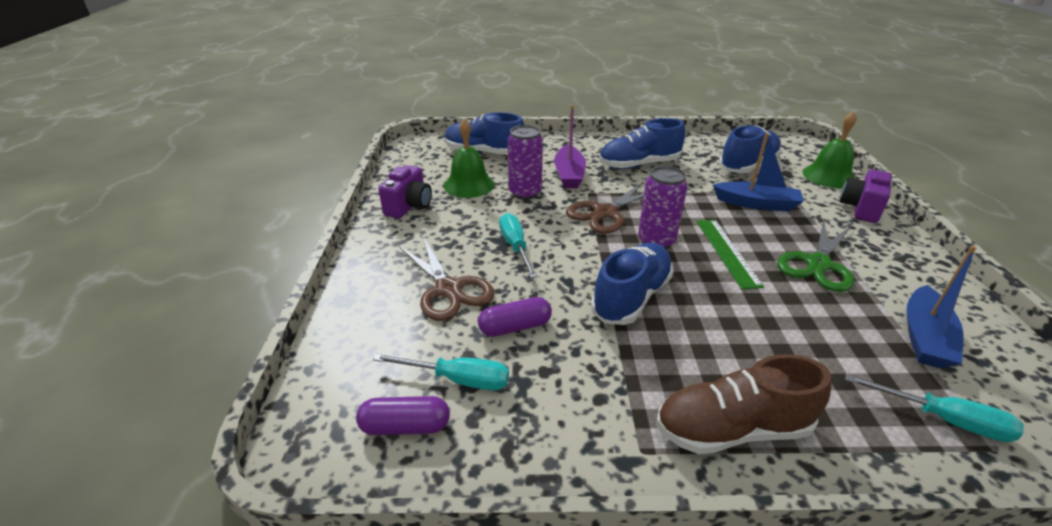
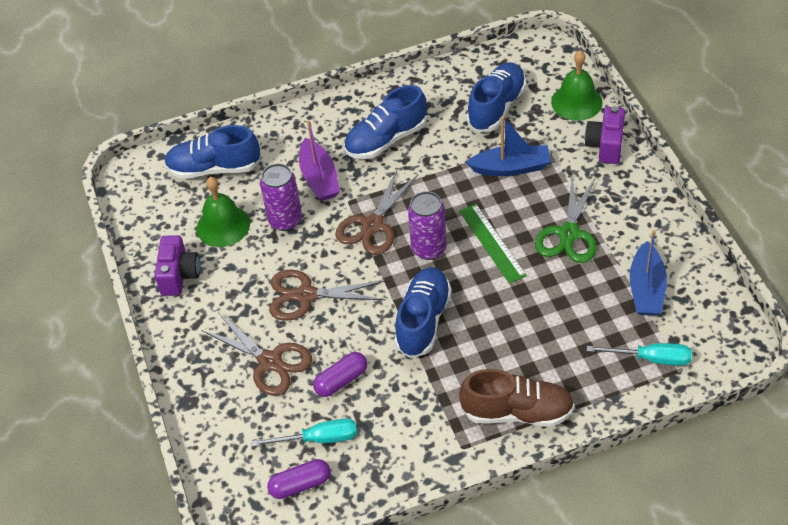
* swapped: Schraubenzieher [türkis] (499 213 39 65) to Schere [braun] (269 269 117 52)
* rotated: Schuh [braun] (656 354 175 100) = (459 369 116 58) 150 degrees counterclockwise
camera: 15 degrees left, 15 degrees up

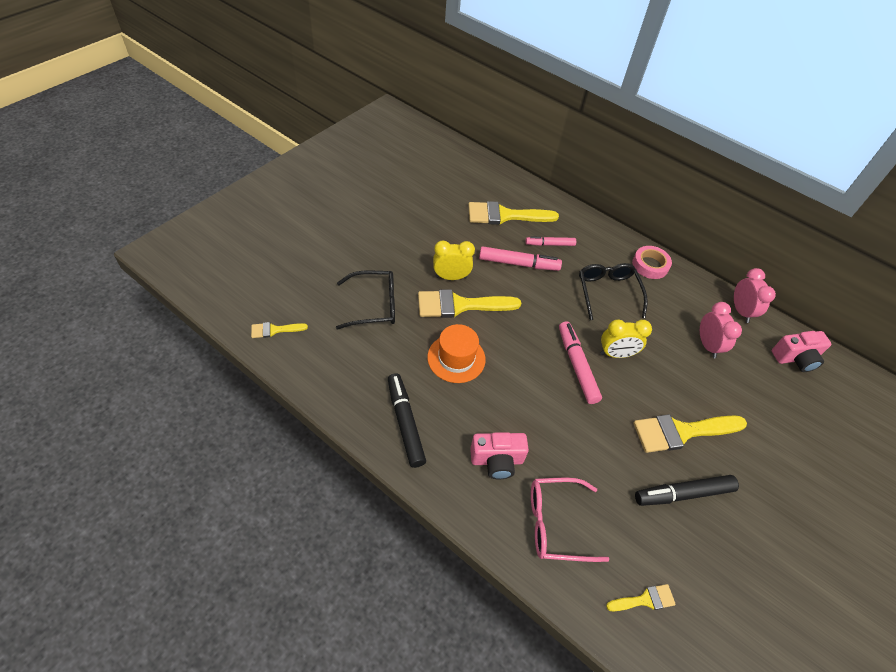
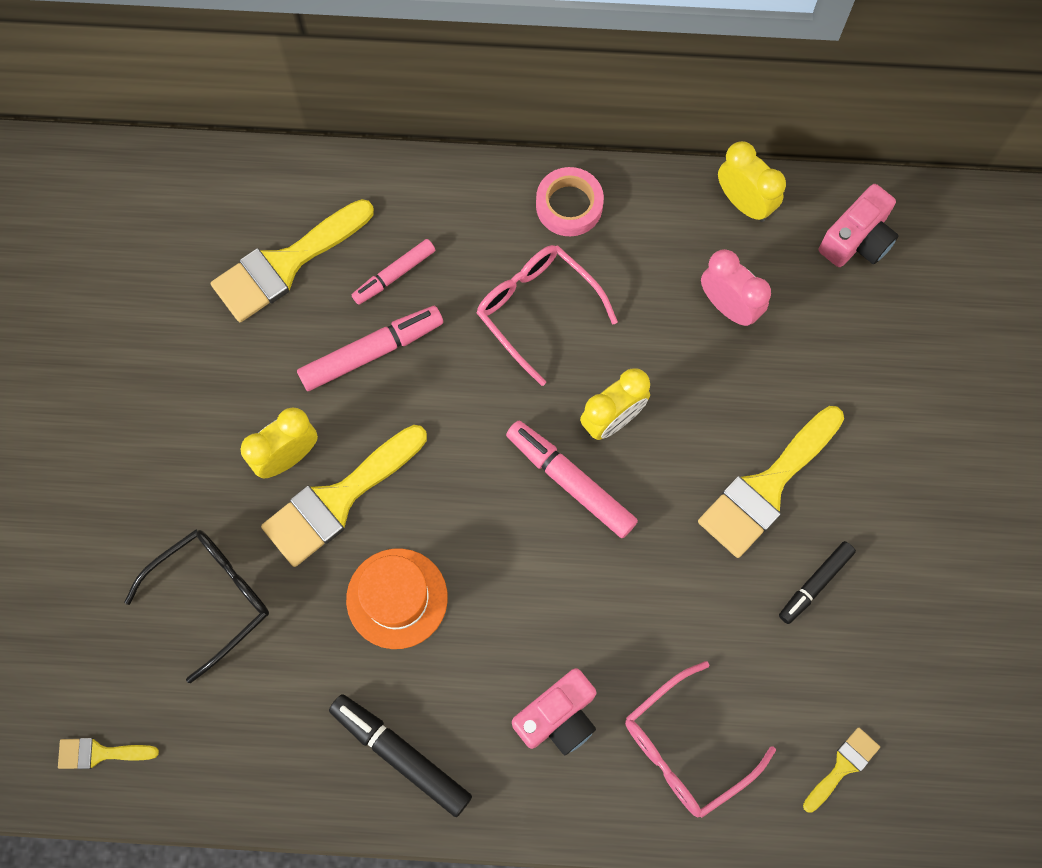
* rotated: Pinsel [gelb] (251 322 57 16) = (58 738 101 31) 45 degrees clockwise
* repainted: Brille [schwarz] (579 263 69 57) to Brille [rosa] (477 245 141 141)
* repainted: Wecker [rosa] (734 268 42 55) to Wecker [gelb] (718 141 68 81)
* scaled: Filzstift [schwarz] (635 475 104 31) = (779 541 77 83) x0.64
camera: 30 degrees left, 20 degrees up

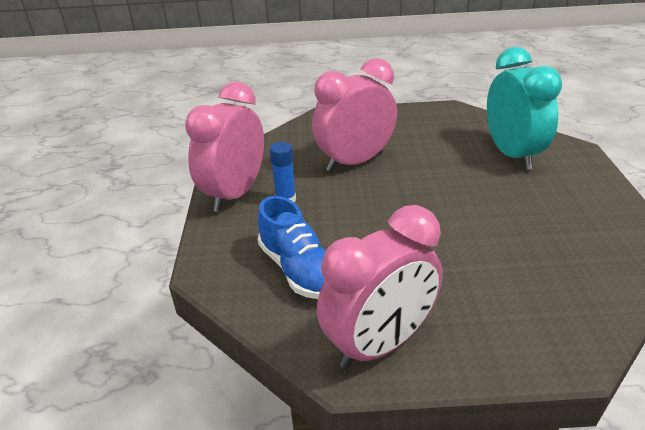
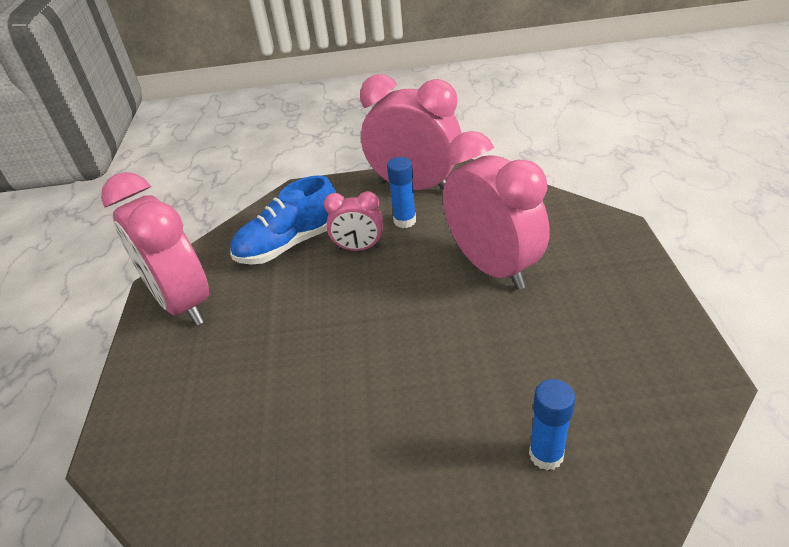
* new: Wecker [rosa] (324 191 59 60)
* swapped: Wecker [türkis] (487 47 75 123) to Klebestift [blau] (529 379 47 91)
camera: 90 degrees right, 5 degrees up

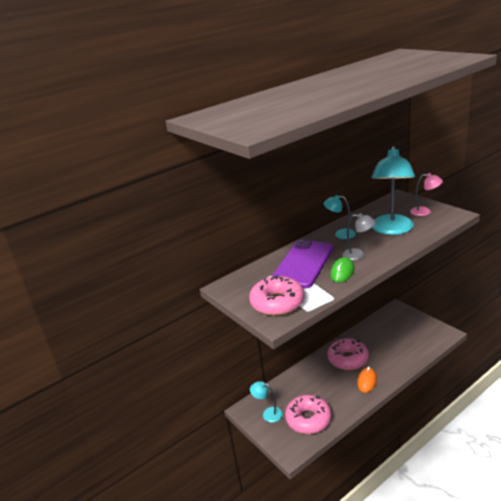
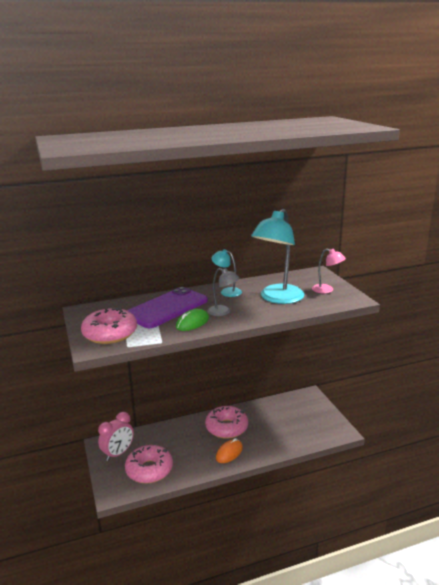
* swapped: Lampe [türkis] (250 381 33 41) to Wecker [rosa] (98 412 36 49)
camera: 15 degrees right, 5 degrees down

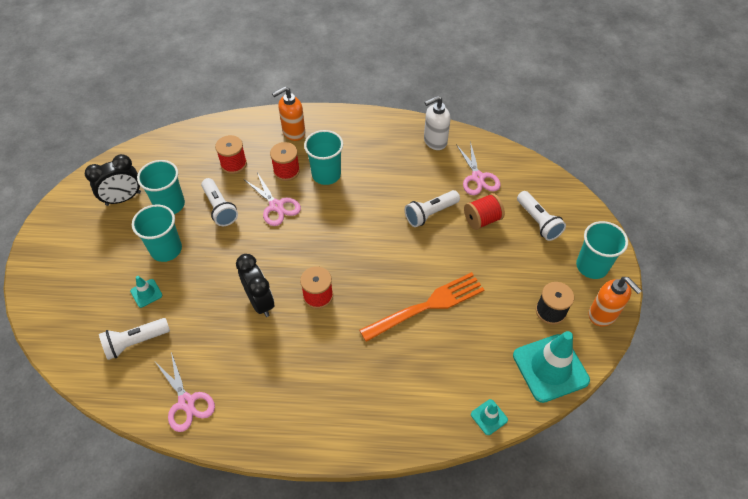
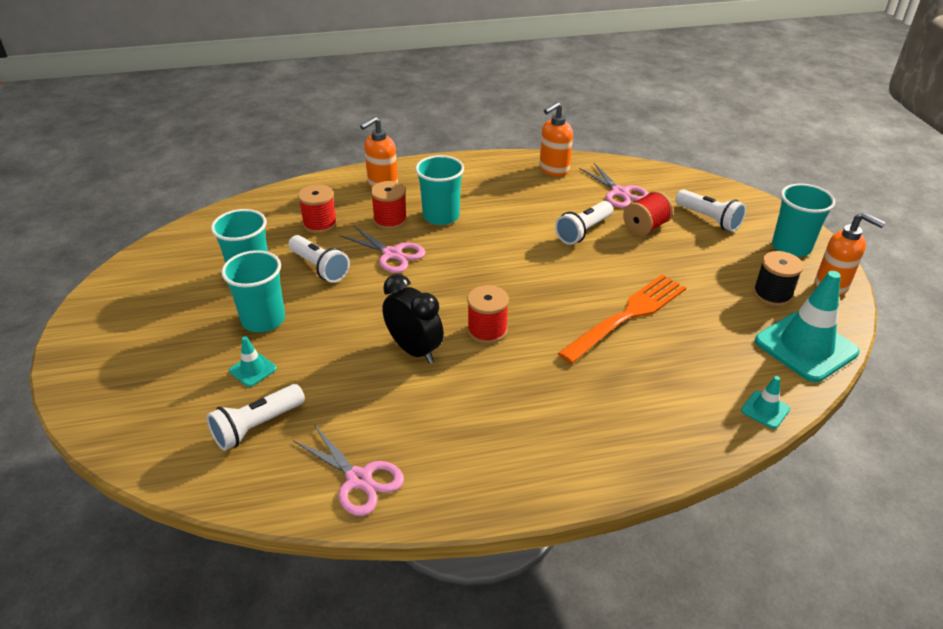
* repainted: Seifenspender [weiß] (424 96 27 54) to Seifenspender [orange] (540 102 33 74)
* gone: Wecker [schwarz] (85 154 56 52)
camera: 15 degrees left, 15 degrees down

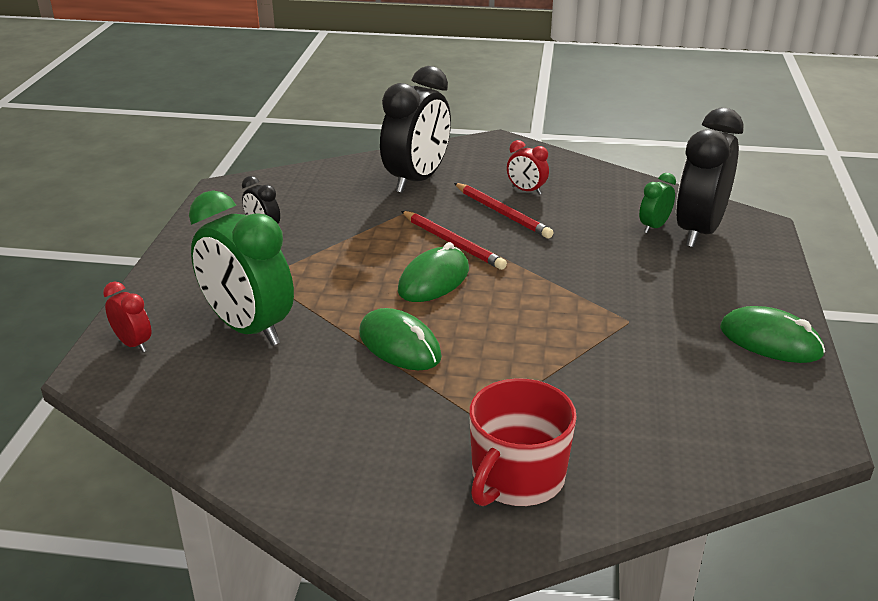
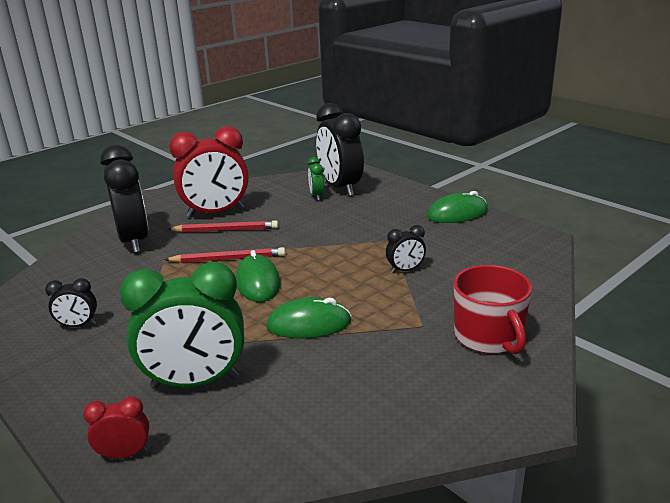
* scaled: Wecker [rot] (507 140 42 55) = (169 126 80 91) x2.18
* new: Wecker [schwarz] (386 225 40 48)
camera: 50 degrees left, 5 degrees down

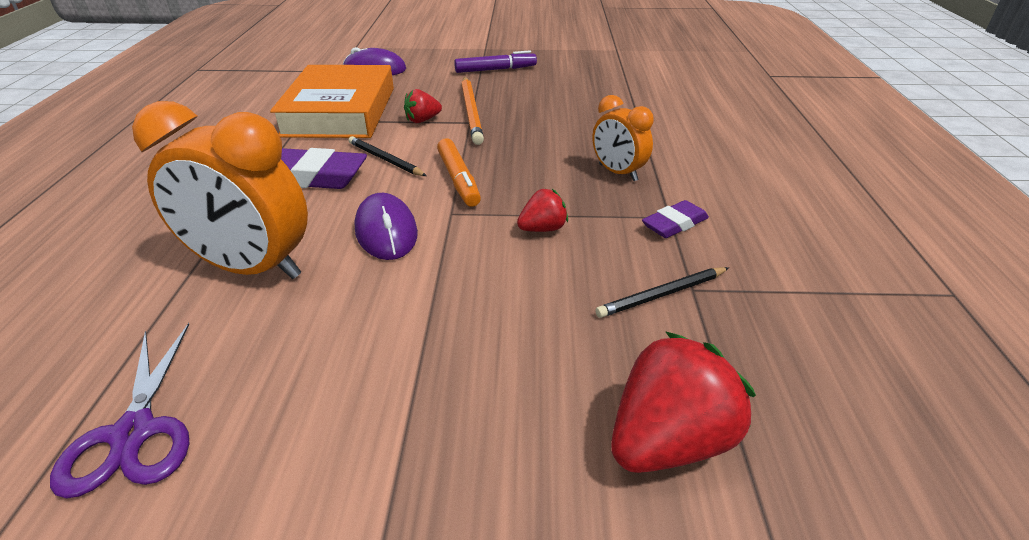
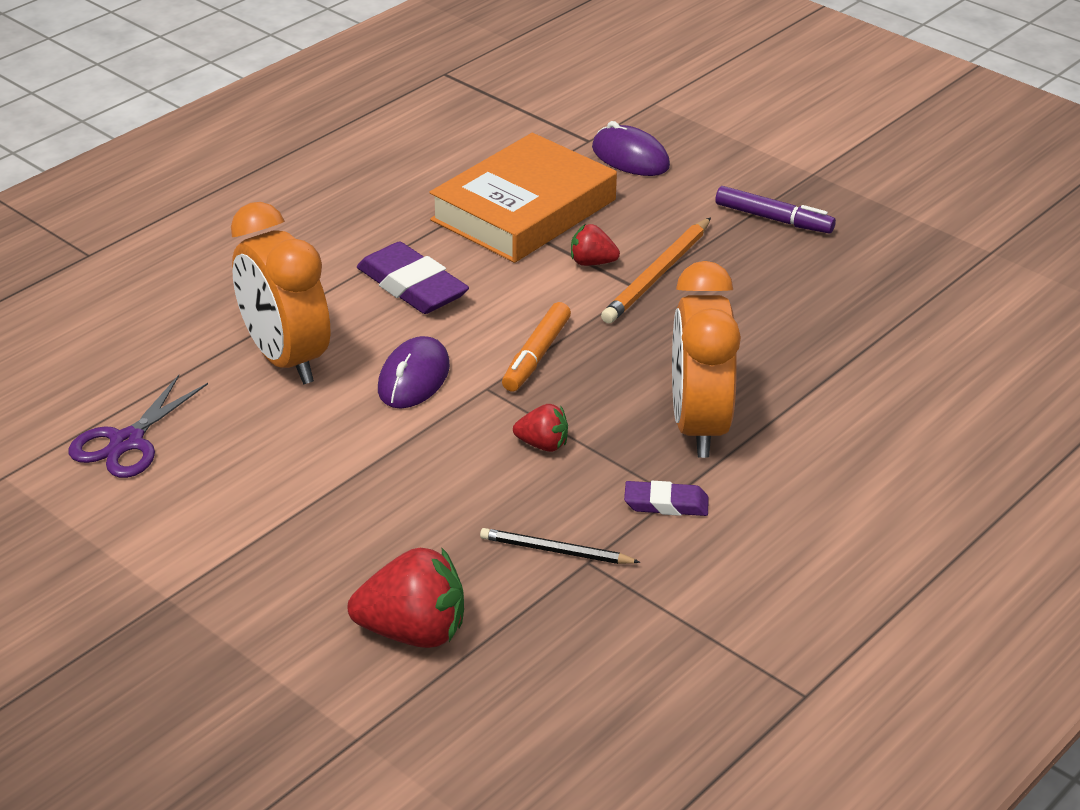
* scaled: Wecker [orange] (592 95 62 86) = (672 261 69 197) x1.79
* gone: Bleistift [schwarz] (348 136 79 40)
camera: 40 degrees right, 0 degrees up

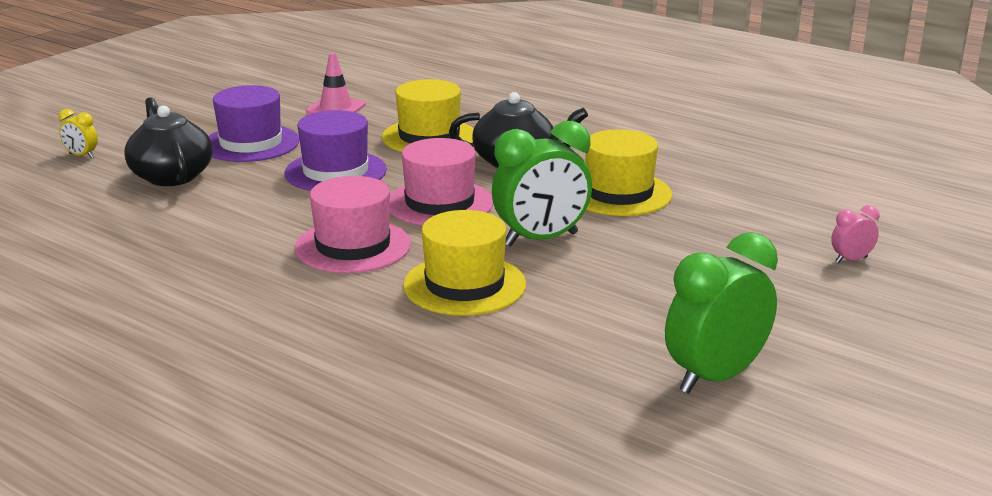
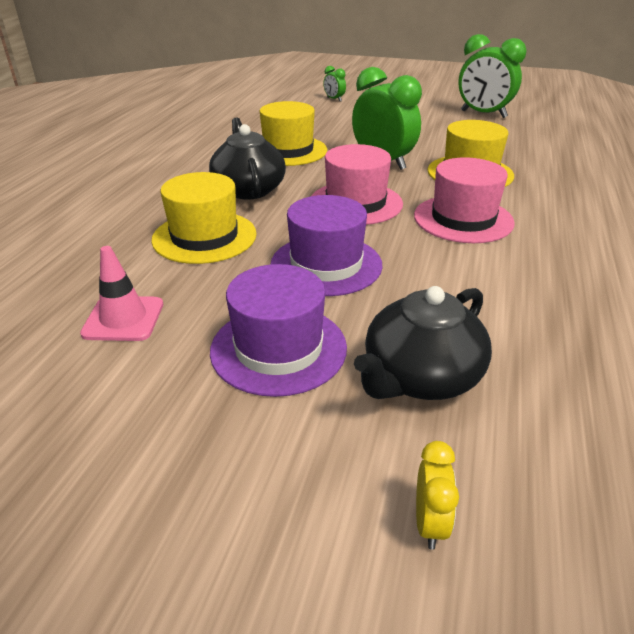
* repainted: Wecker [rosa] (831 205 49 58) to Wecker [grün] (323 66 23 36)
camera: 110 degrees left, 10 degrees up

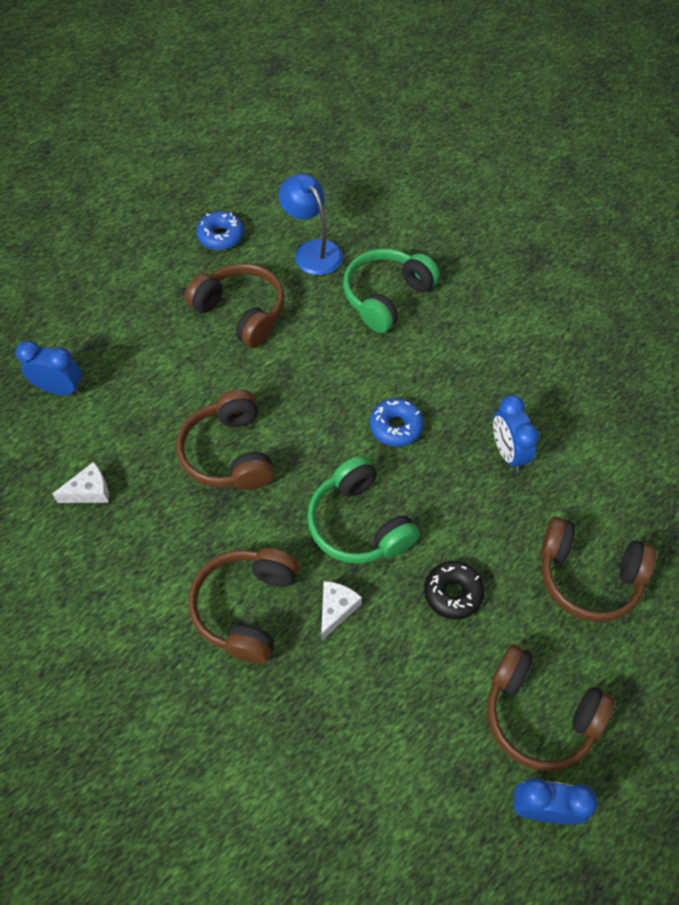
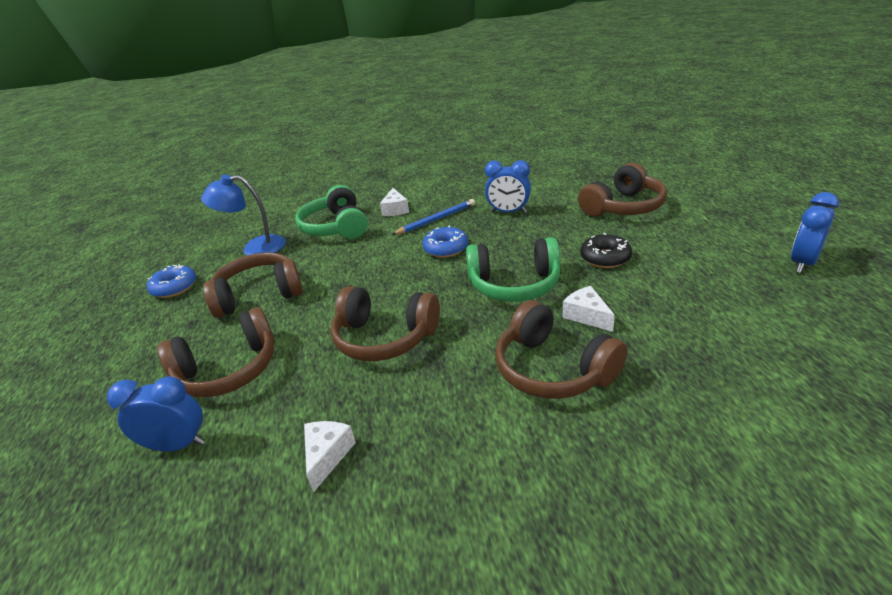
* rotated: Wecker [blau] (16 341 66 55) = (107 376 98 75) 45 degrees clockwise
* shifted: Kopfhörer [braun] (487 644 128 127) to (157 307 118 90)
* new: Käse [weiß] (380 188 29 28)
* new: Bleistift [blau] (392 199 83 36)
camera: 55 degrees left, 25 degrees down

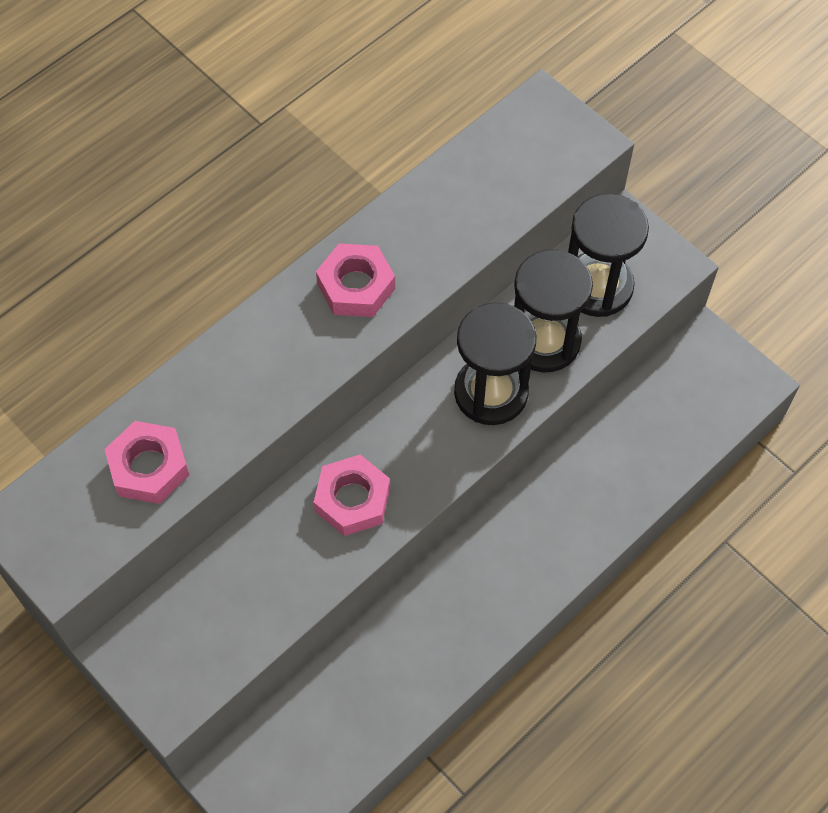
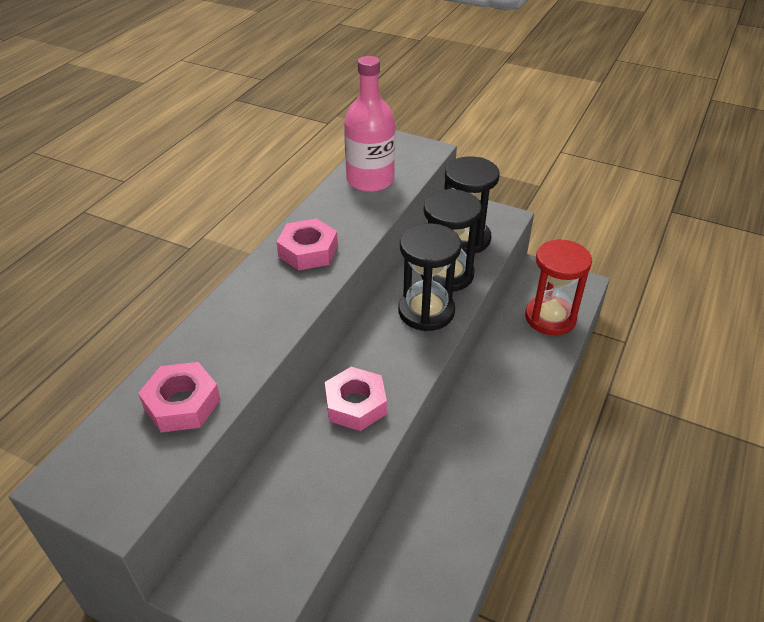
* new: Flasche [rosa] (344 56 51 136)
* new: Sanduhr [rot] (525 239 67 96)
camera: 20 degrees left, 20 degrees down

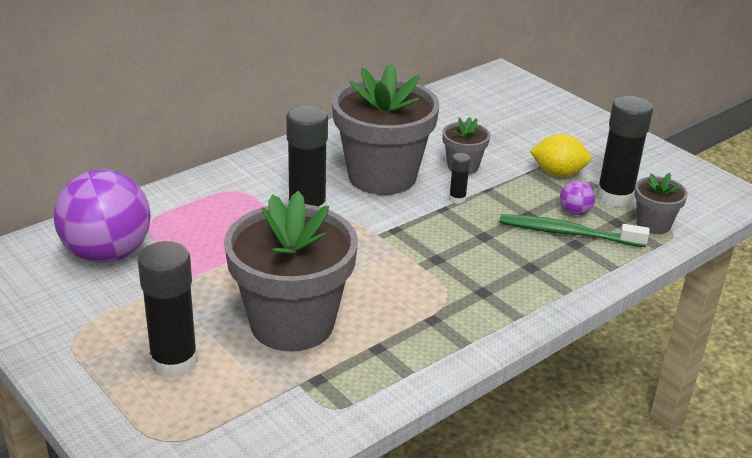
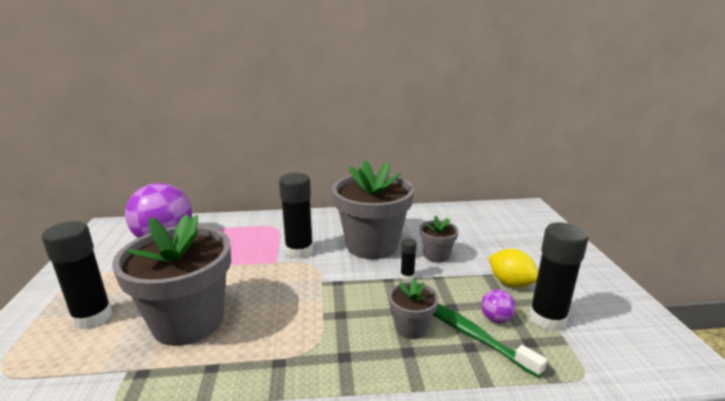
* shifted: Blumentopf [grau] (635 173 53 61) to (389 279 50 60)
camera: 35 degrees right, 10 degrees down

